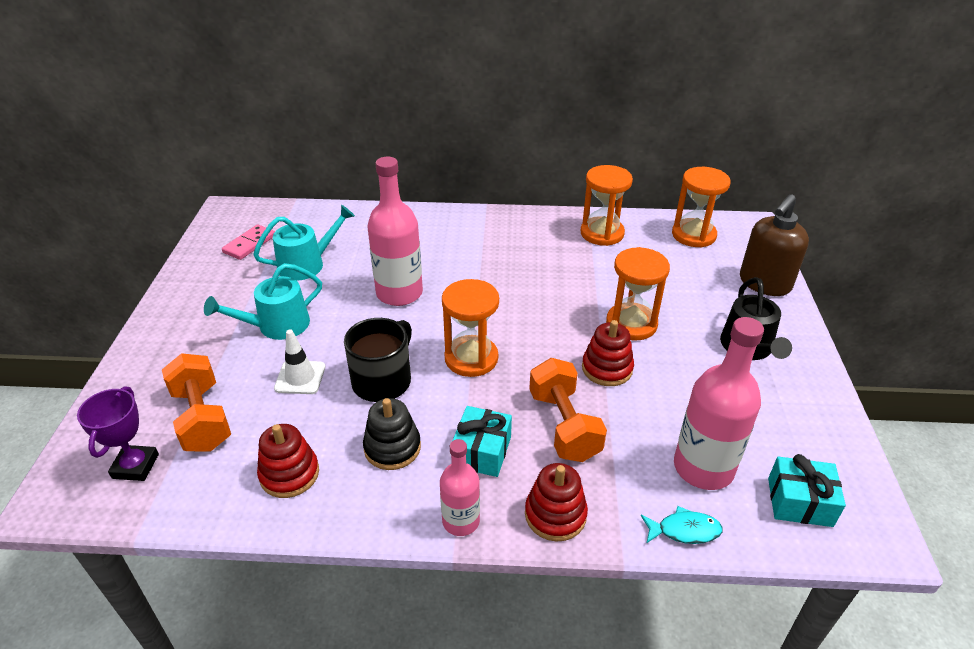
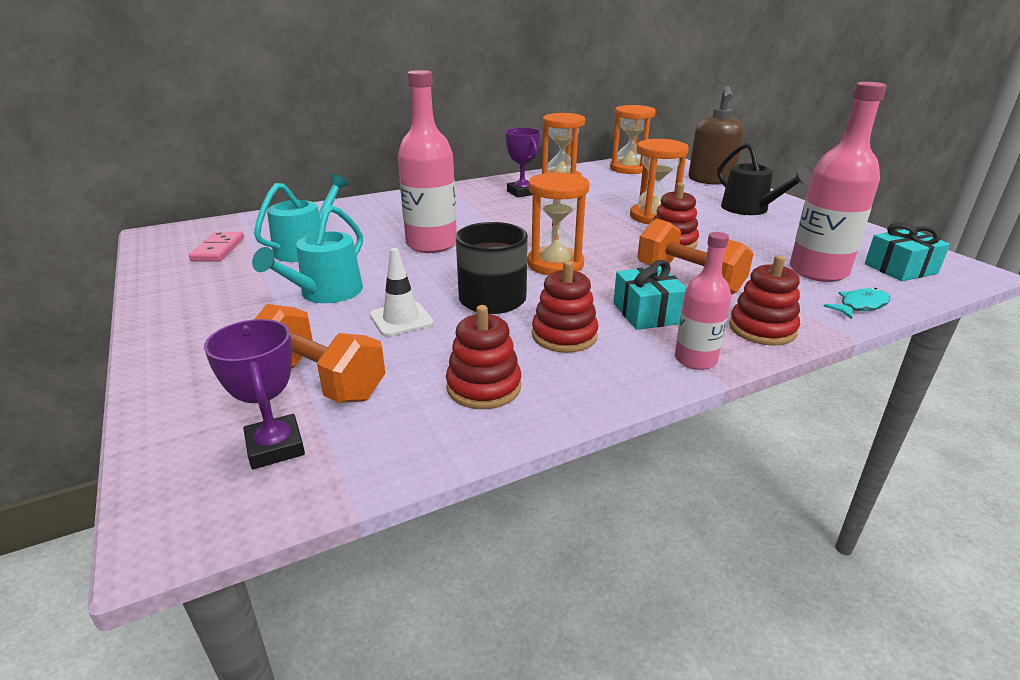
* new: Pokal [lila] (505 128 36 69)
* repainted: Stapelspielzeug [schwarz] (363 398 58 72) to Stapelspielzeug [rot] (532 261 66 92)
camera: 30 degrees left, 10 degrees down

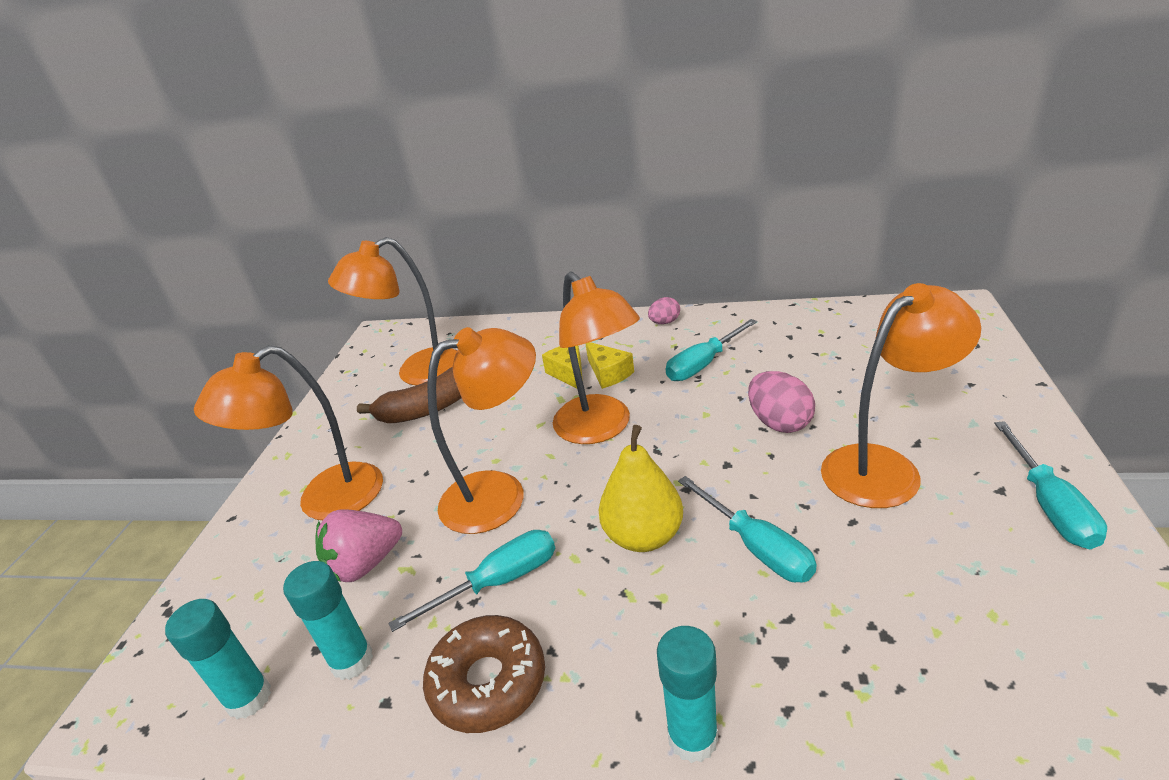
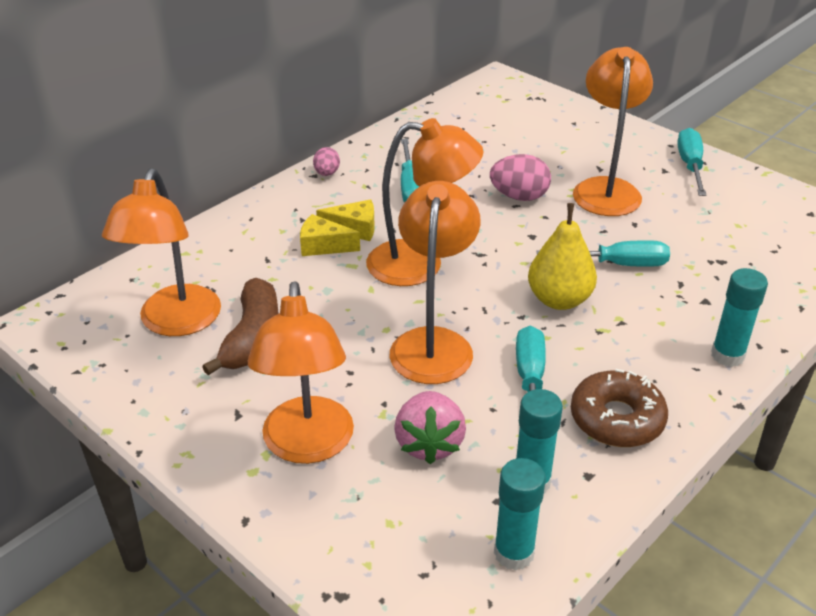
* rotated: Schraubenzieher [türkis] (994 421 113 128) = (677 128 29 68) 120 degrees counterclockwise
camera: 60 degrees left, 5 degrees up

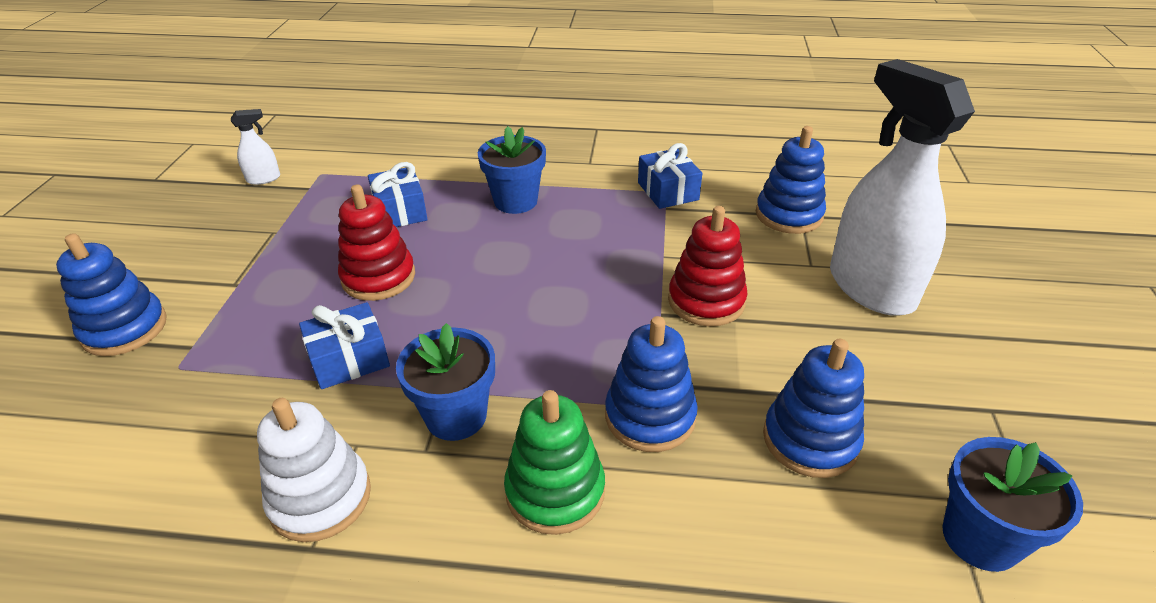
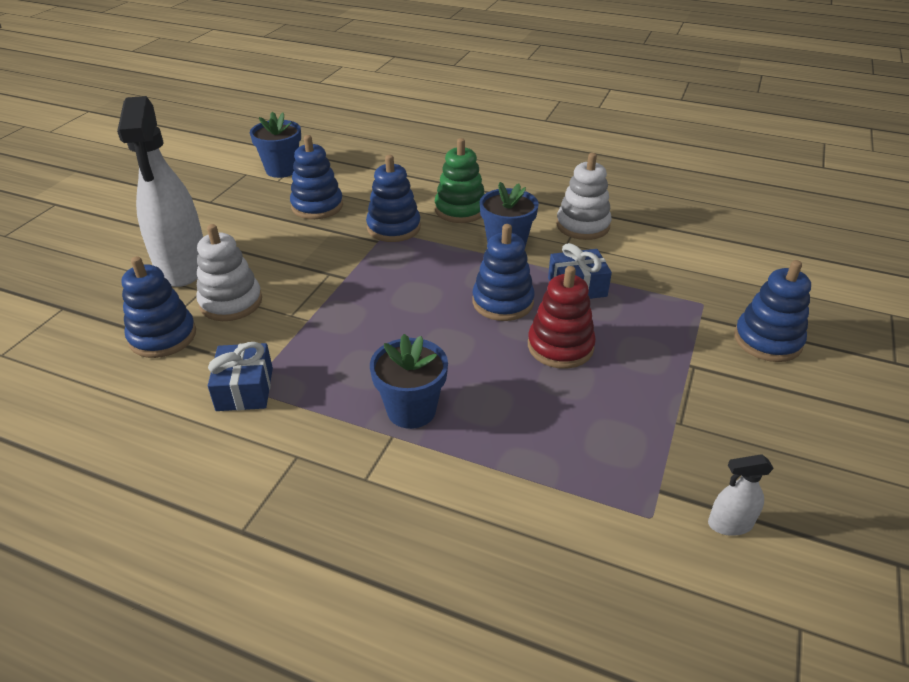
* new: Stapelspielzeug [weiß] (196 224 66 97)
* new: Stapelspielzeug [blau] (472 224 63 97)
* gone: Geschenk [blau] (368 162 60 65)
* gone: Stapelspielzeug [rot] (668 206 80 120)
camera: 165 degrees left, 0 degrees up

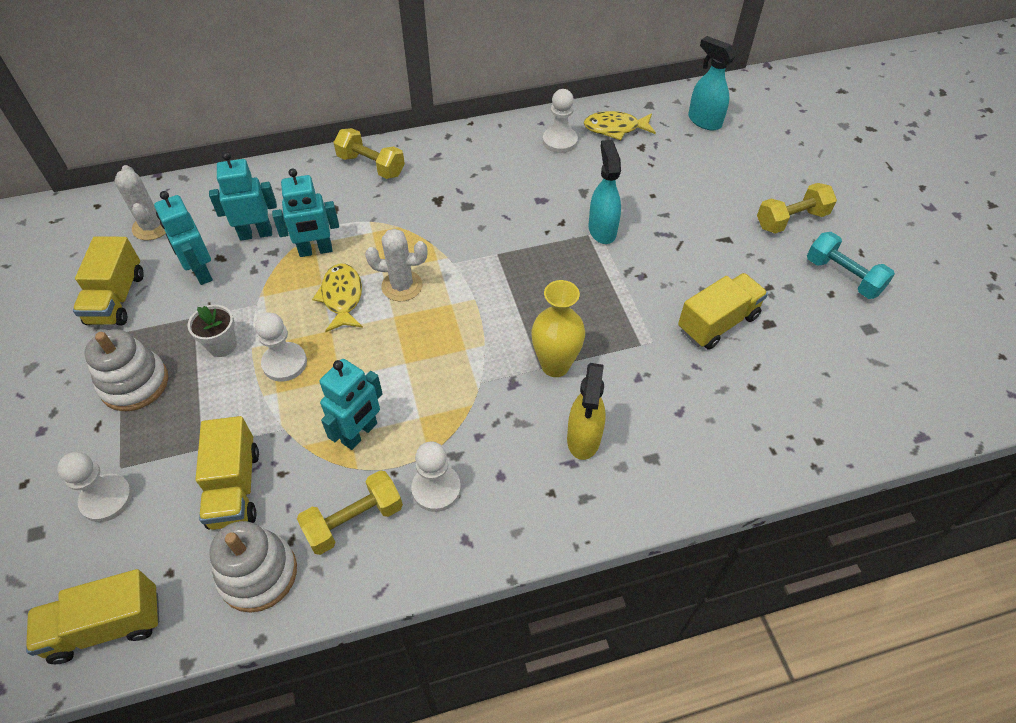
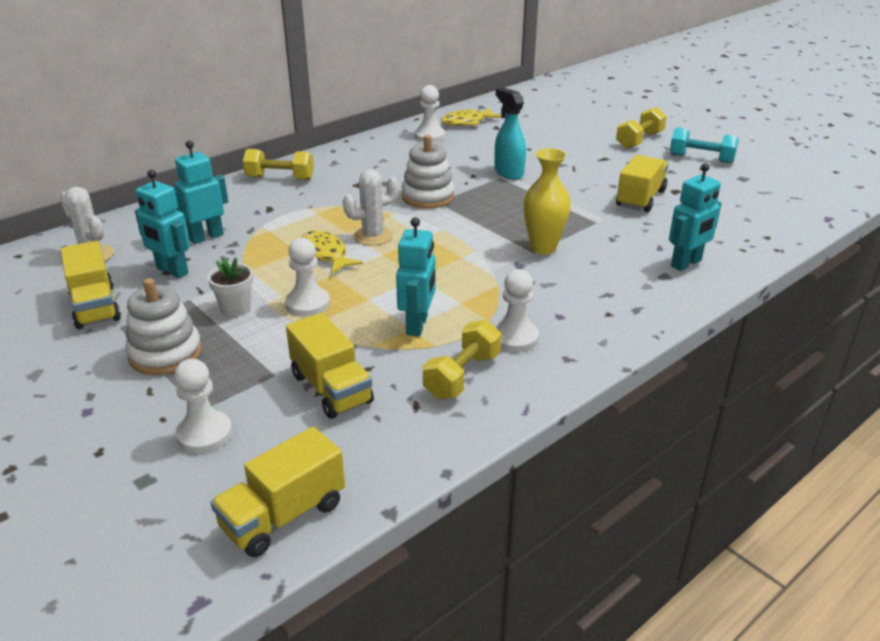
* shifted: Stapelspielzeug [weiß] (209 521 88 92) to (402 135 53 74)
* shifted: Roboter [türkis] (272 168 67 89) to (669 163 53 108)
* gone: Sprühflasche [gelb] (567 363 39 97)
* gone: Sprühflasche [türkis] (688 36 48 94)
camera: 25 degrees left, 20 degrees down

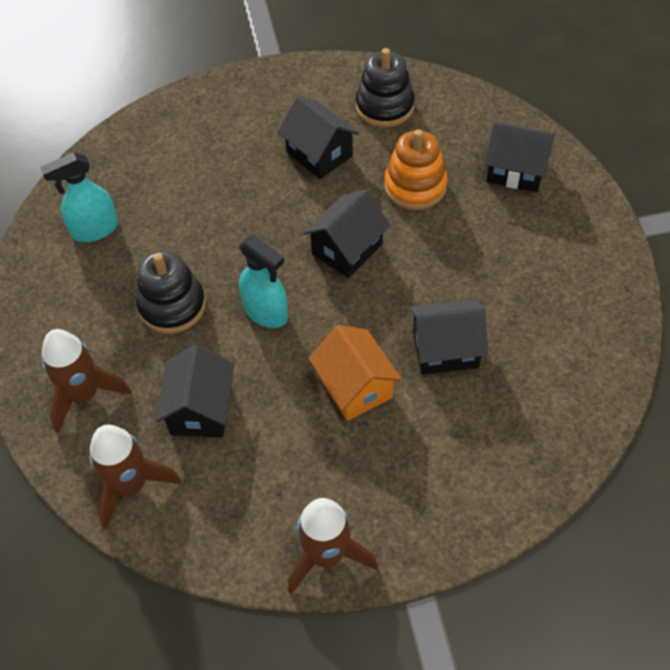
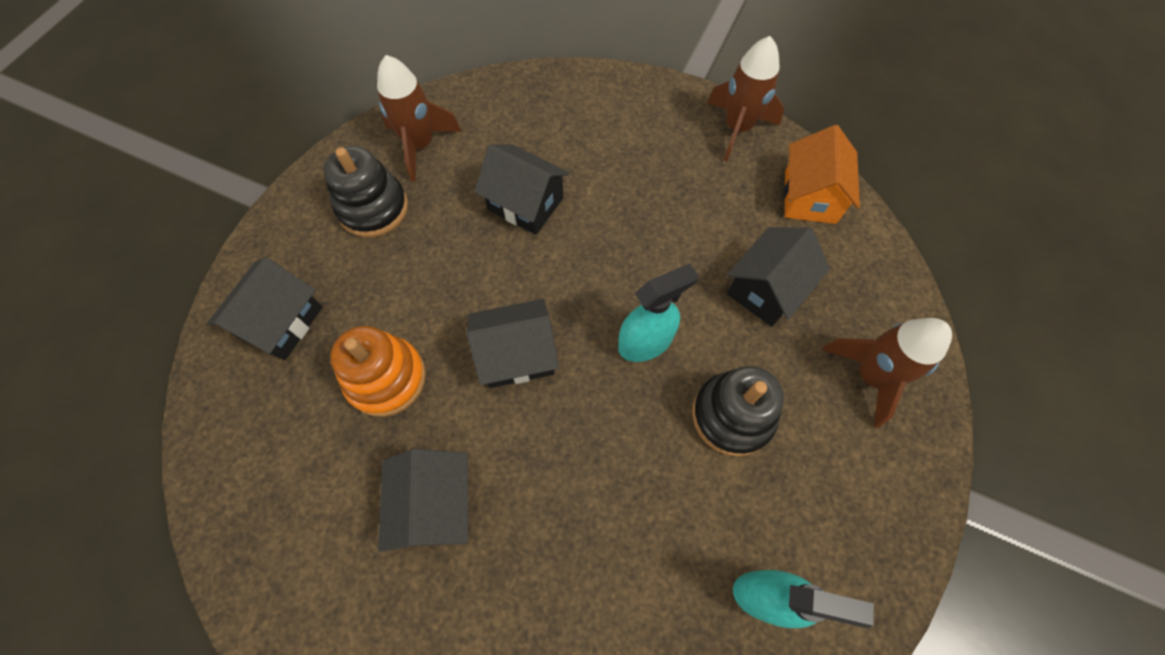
* rotated: Haus [schwarz] (484 122 71 70) = (207 257 115 103) 60 degrees clockwise
* shifted: Stapelspielzeug [schwarz] (356 48 59 79) to (323 146 85 91)
* shifted: Rakete [braun] (89 425 92 105) to (377 55 85 127)
* rotated: Sprühflasche [türkis] (239 236 49 92) = (618 263 80 99) 75 degrees clockwise
* shifted: Haus [orange] (309 325 93 96) to (784 125 76 99)
camera: 145 degrees left, 10 degrees up

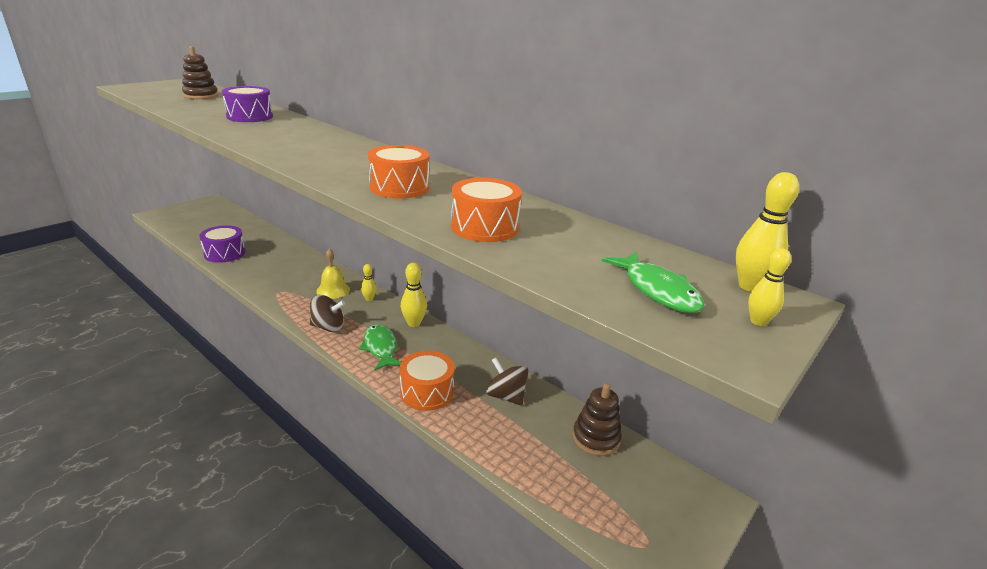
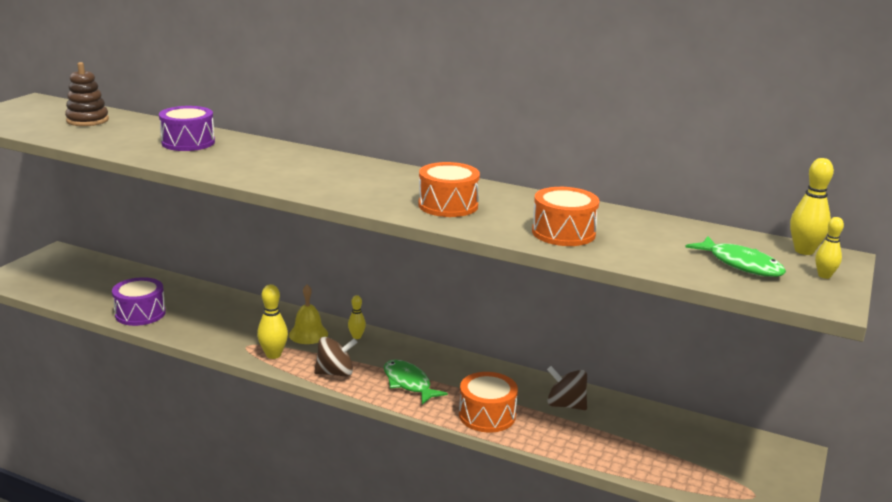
* shifted: Bowlingkegel [gelb] (401 263 26 64) to (257 284 31 75)
* gone: Stapelspielzeug [braun] (573 383 49 73)
camera: 15 degrees left, 5 degrees down

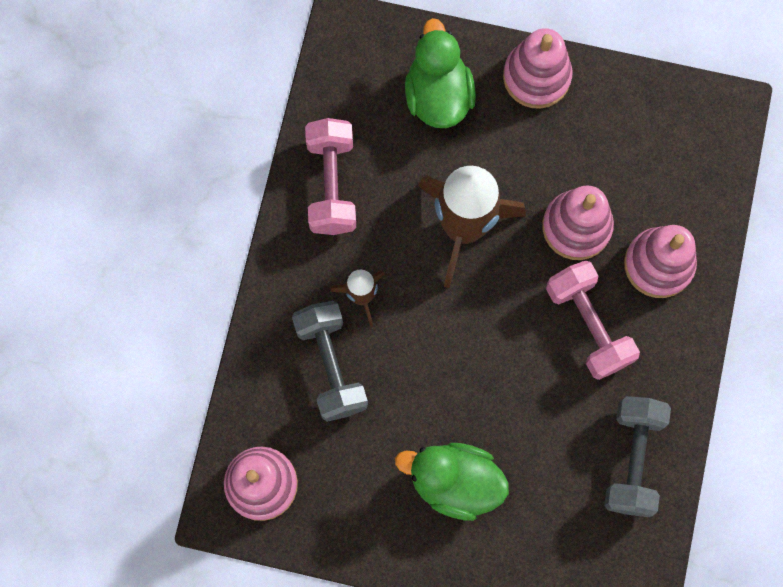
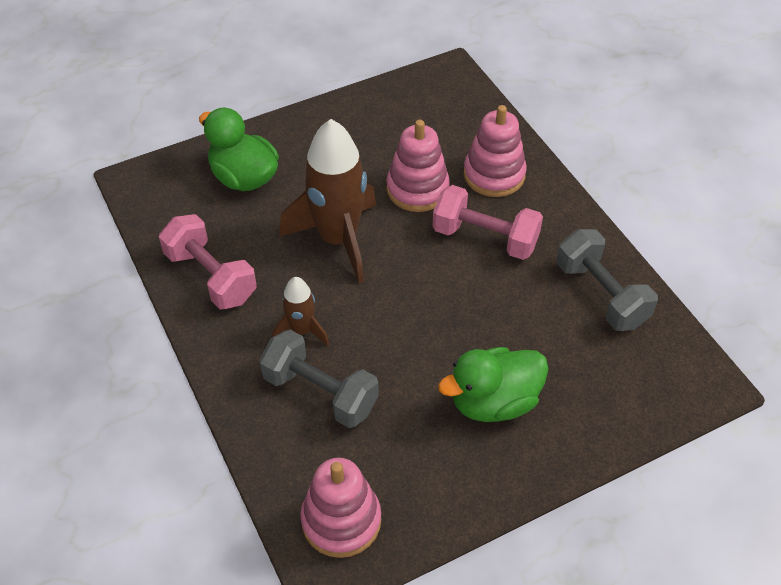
* gone: Stapelspielzeug [rosa] (503 28 69 81)
camera: 40 degrees left, 25 degrees down

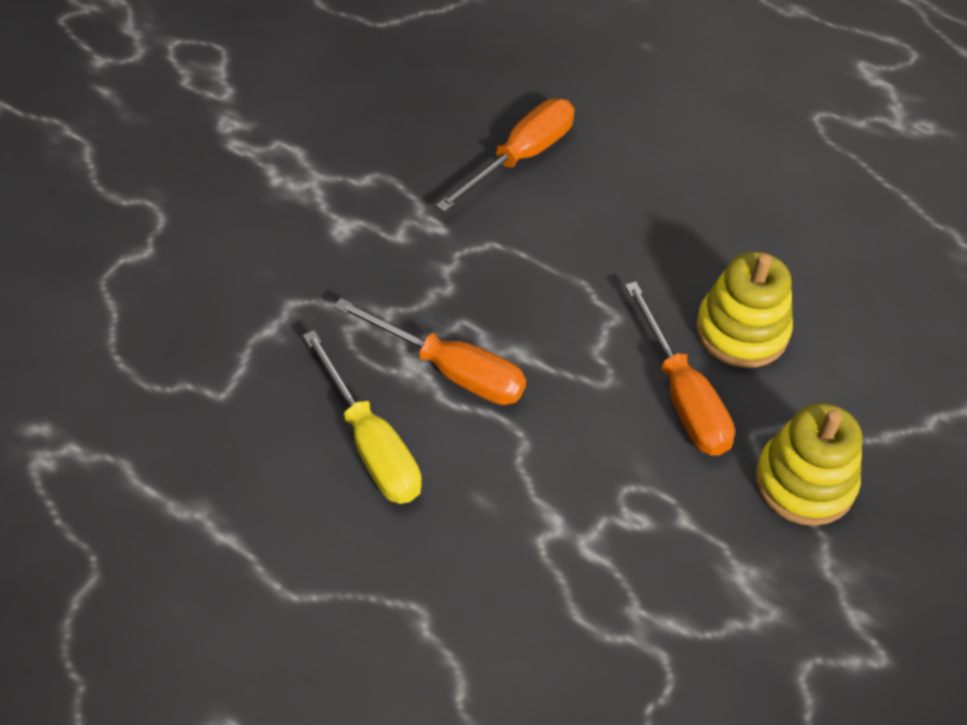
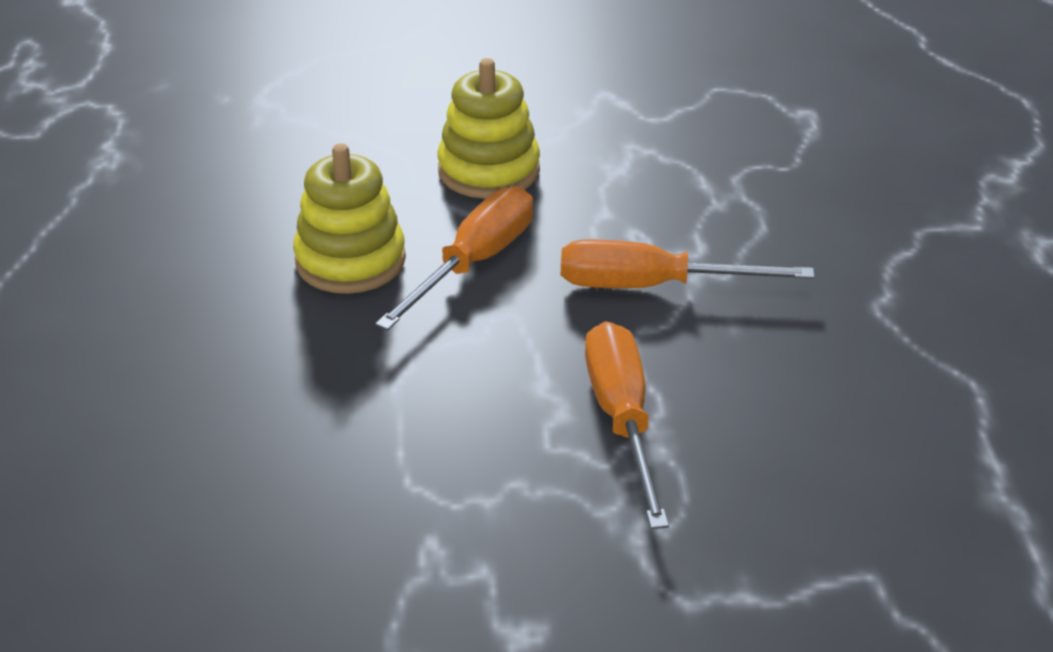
* shifted: Schraubenzieher [orange] (436 99 139 113) to (561 239 254 49)
* gone: Schraubenzieher [gelb] (303 330 118 174)
camera: 125 degrees left, 15 degrees down

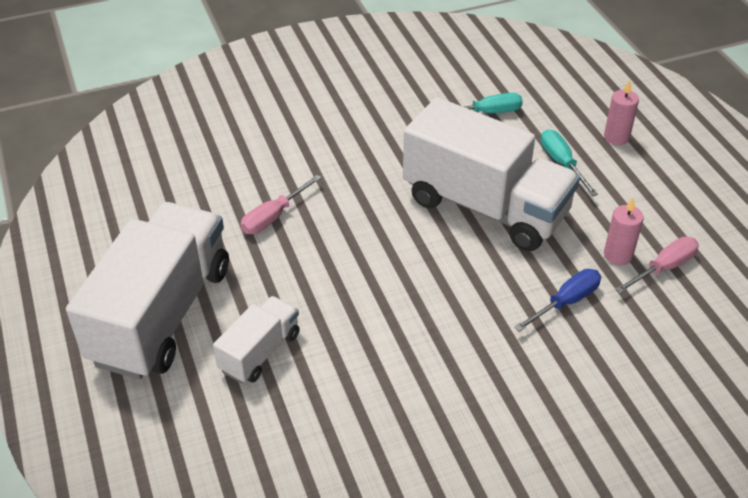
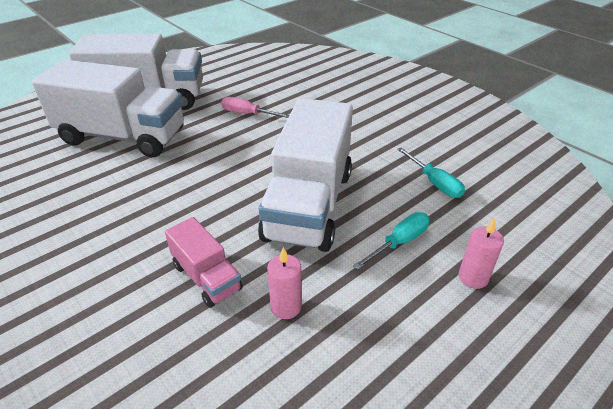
* scaled: Lastwagen [weiß] (213 296 87 87) = (32 60 152 97) x2.05
* swapped: Schraubenzieher [blau] (514 269 87 63) to Lastwagen [rosa] (165 217 78 91)
* gone: Schraubenzieher [rosa] (615 237 84 56)
camera: 70 degrees right, 5 degrees down

